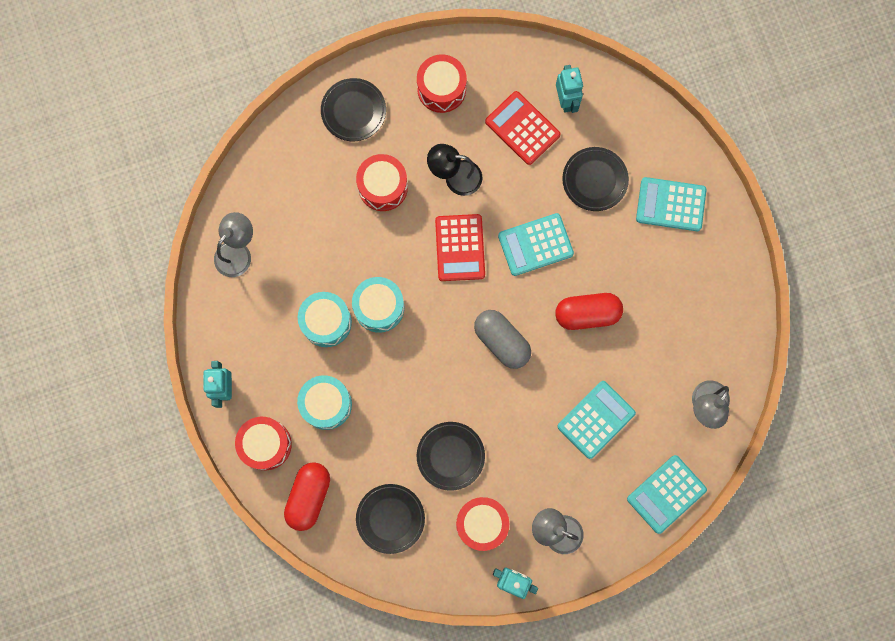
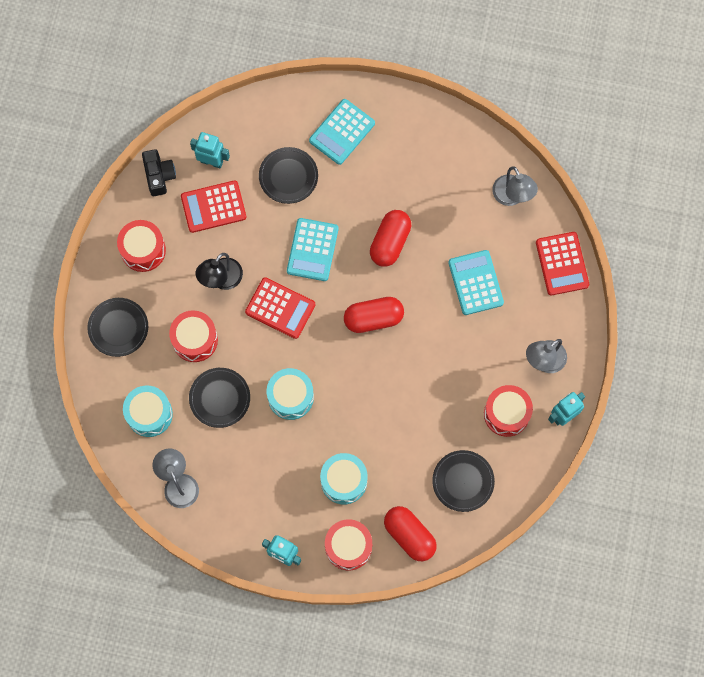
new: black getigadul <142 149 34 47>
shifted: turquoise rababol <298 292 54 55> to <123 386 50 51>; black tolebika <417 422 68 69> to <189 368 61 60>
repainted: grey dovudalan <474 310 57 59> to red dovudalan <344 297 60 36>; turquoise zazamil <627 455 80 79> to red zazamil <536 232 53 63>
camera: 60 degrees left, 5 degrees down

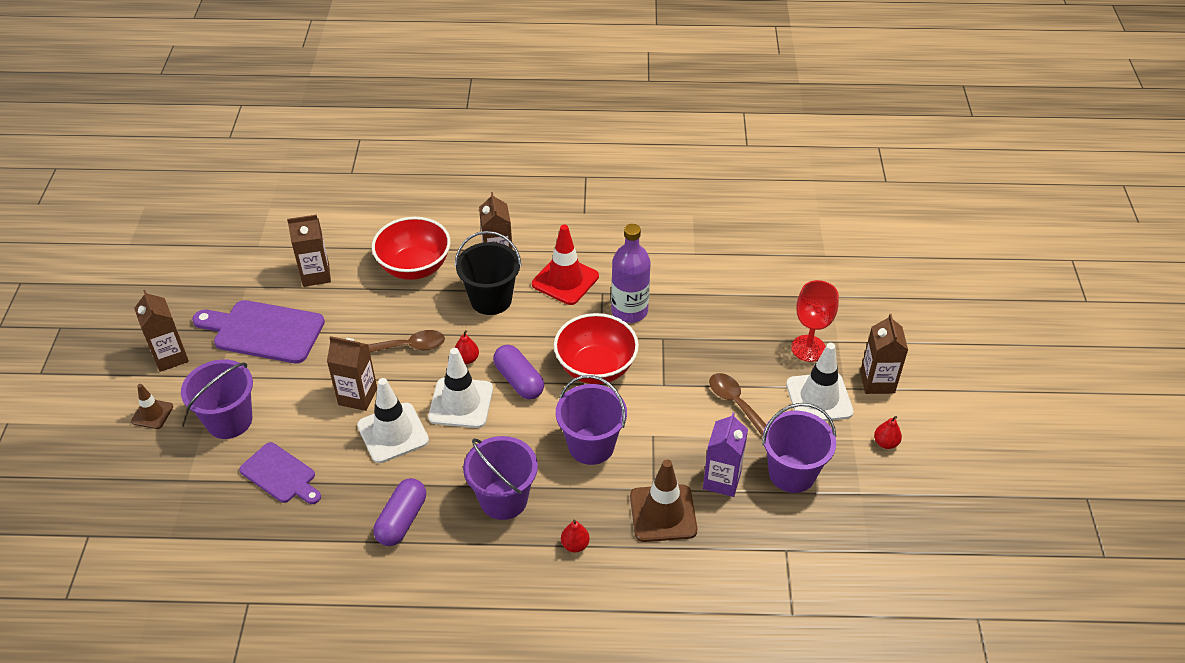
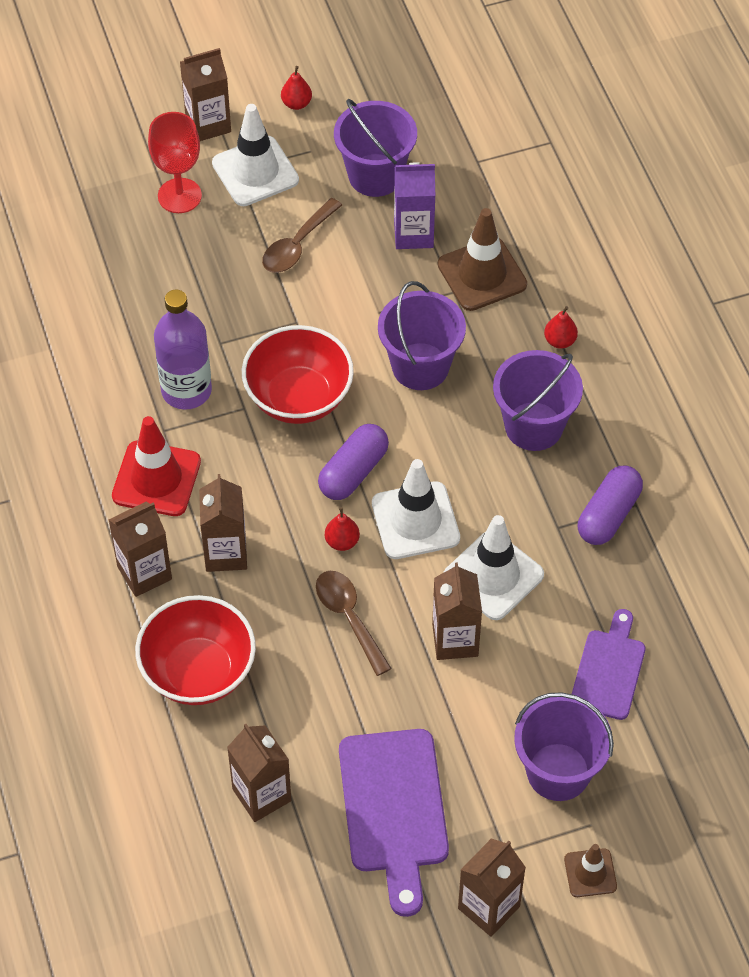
swapped: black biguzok <455 231 66 84> to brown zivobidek <199 474 48 98>
rotated: purple dovudalan <374 478 52 68> = <578 466 65 79> 60 degrees counterclockwise
camera: 110 degrees left, 10 degrees up

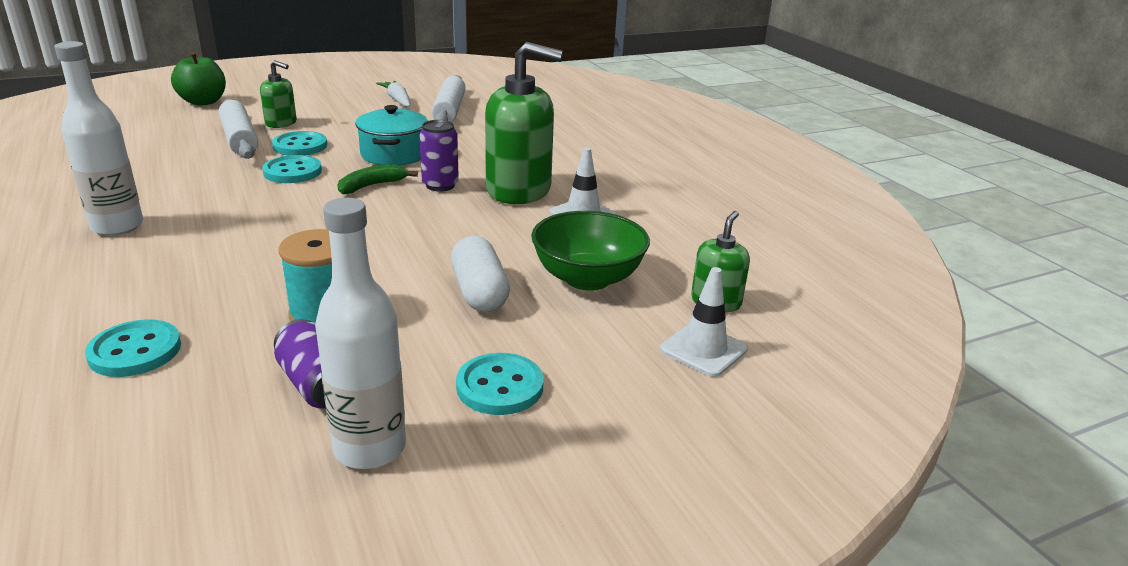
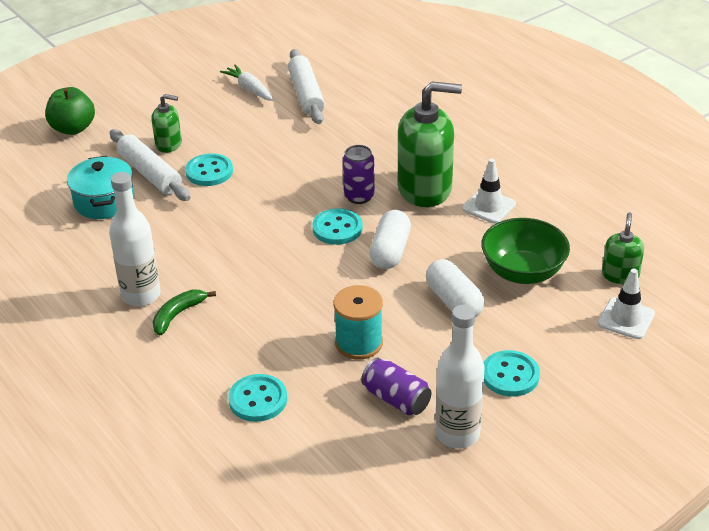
new: white dovudalan <369 210 42 59>
shifted: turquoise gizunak <355 105 73 61> to <67 156 67 63>; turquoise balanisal <262 155 60 28> to <312 208 51 37>; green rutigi <337 164 81 30> to <153 290 63 45>
camera: 10 degrees left, 10 degrees up

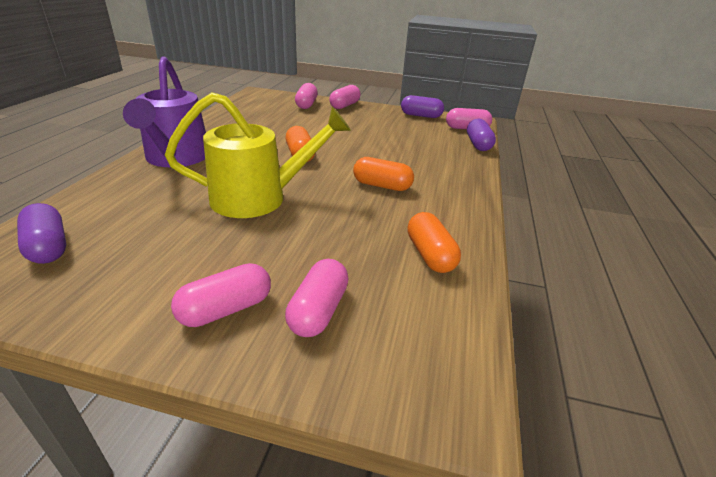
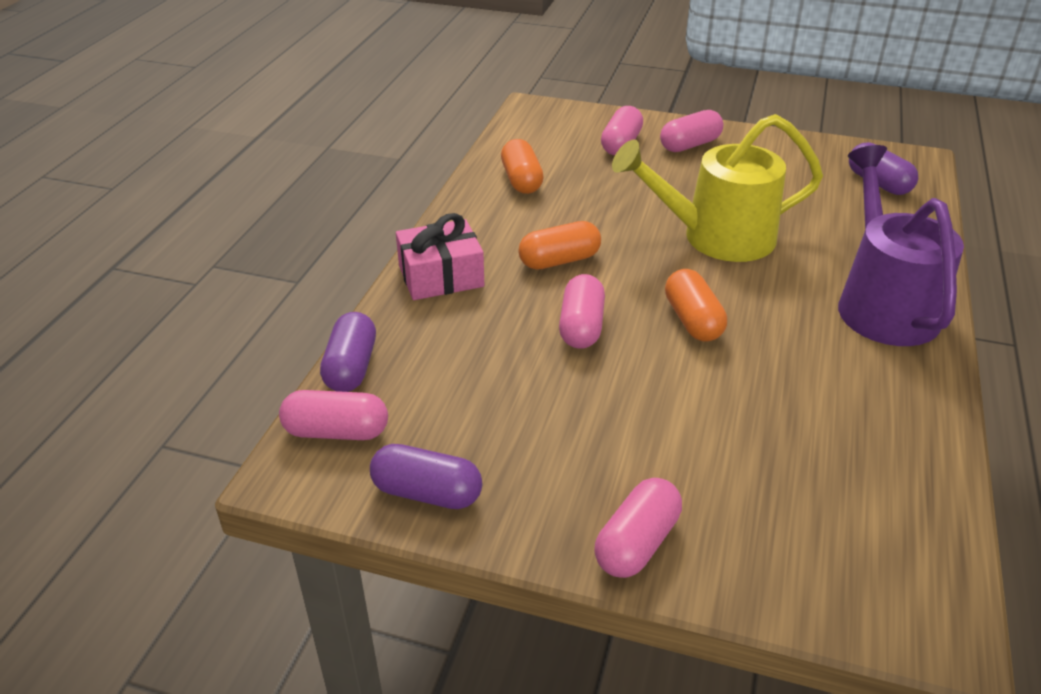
new: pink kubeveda <396 213 88 87>
shifted: pink dovudalan <295 83 23 26> to <559 274 46 75>
rotated: orange dovudalan <353 157 61 34> = <519 221 82 49> 45 degrees counterclockwise
camera: 175 degrees left, 5 degrees up

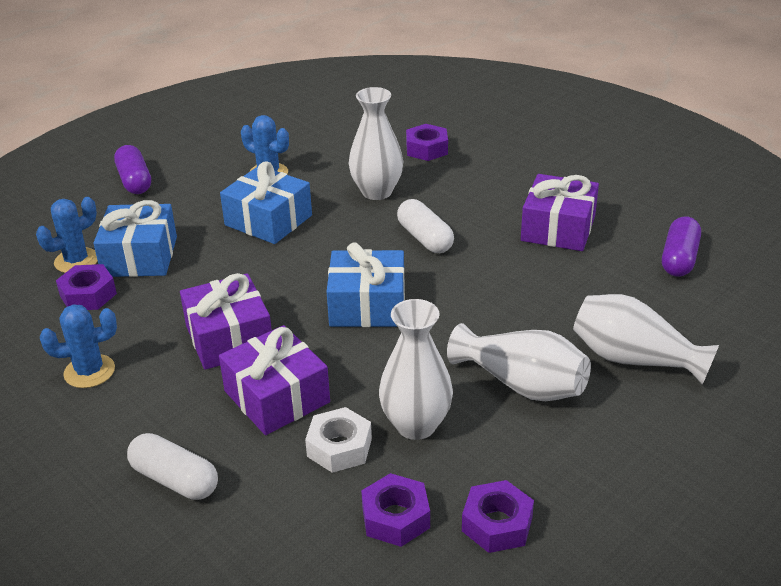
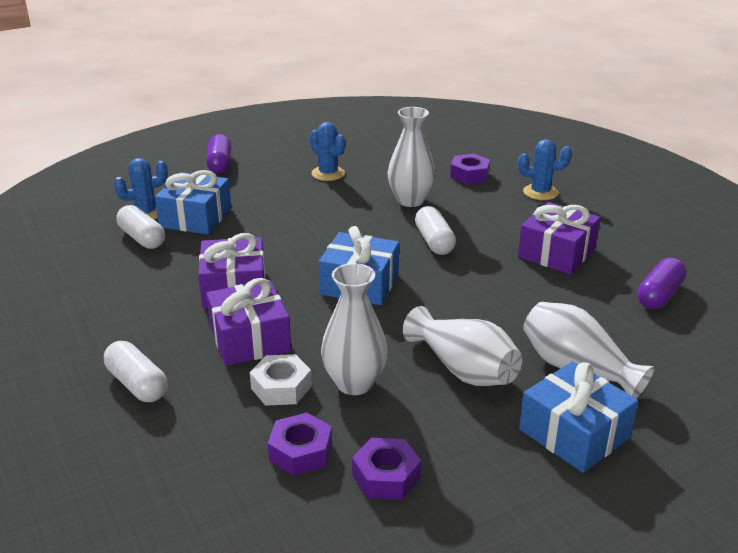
shifted: blue kubeveda <220 161 92 83> to <519 361 119 112>; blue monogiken <40 304 77 84> to <518 139 54 61>
swapped: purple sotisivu <56 264 61 46> to white dovudalan <117 205 48 44>
camera: 15 degrees right, 5 degrees down

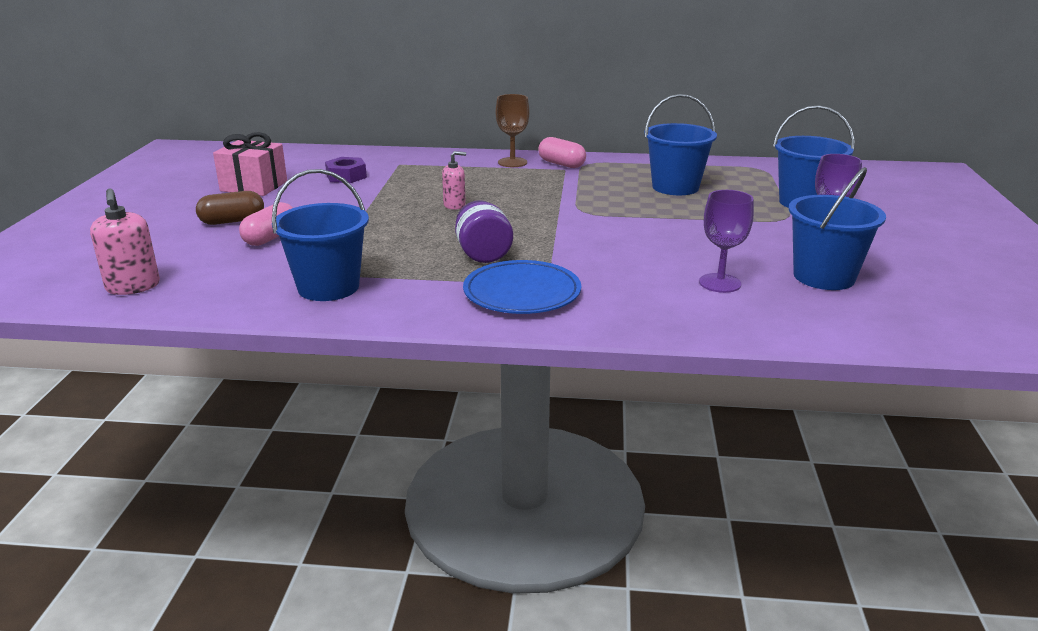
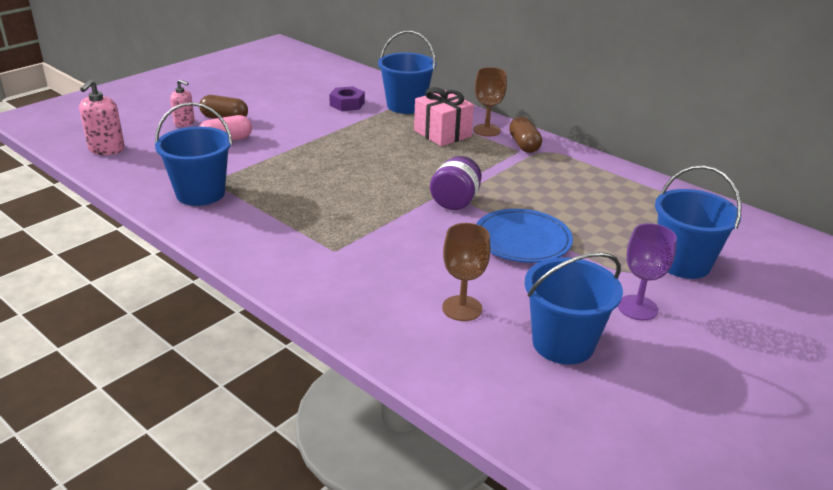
shifted: blue biguzok <644 94 73 101> to <378 31 58 83>; pink kubeveda <213 132 74 64> to <414 87 60 59>; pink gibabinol <442 151 24 59> to <170 79 25 48>; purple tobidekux <455 200 58 63> to <430 156 52 54>; blue tolebika <463 260 118 54> to <476 209 97 54>
repainted: pink dovudalan <538 137 48 31> to brown dovudalan <509 116 33 37>; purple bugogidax <699 190 55 103> to brown bugogidax <442 223 49 98>
camera: 35 degrees right, 5 degrees up

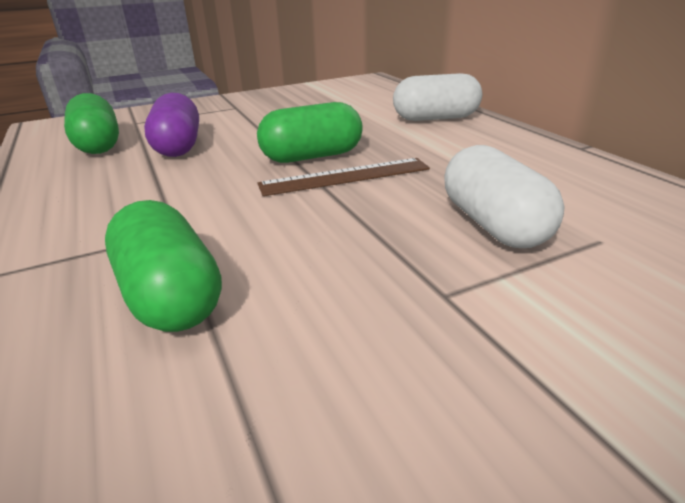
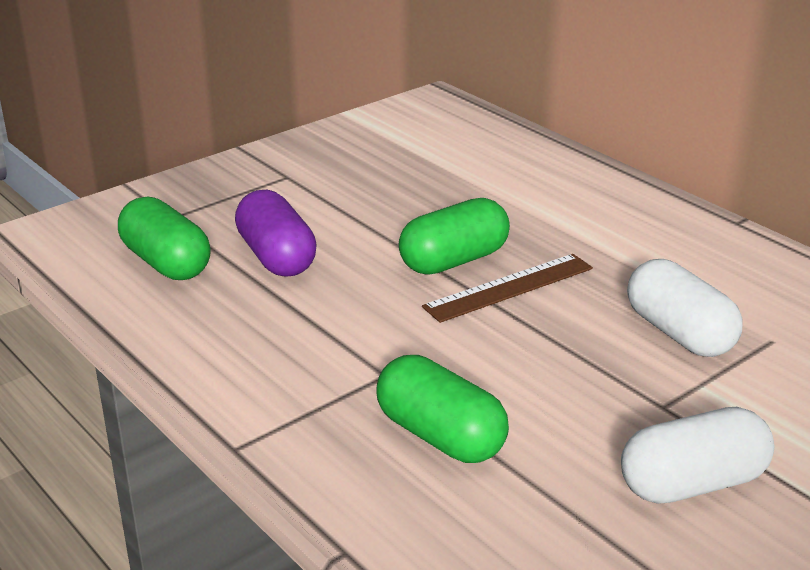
shifted: white dovudalan <393 73 89 48> to <621 407 153 97>
camera: 15 degrees left, 0 degrees up

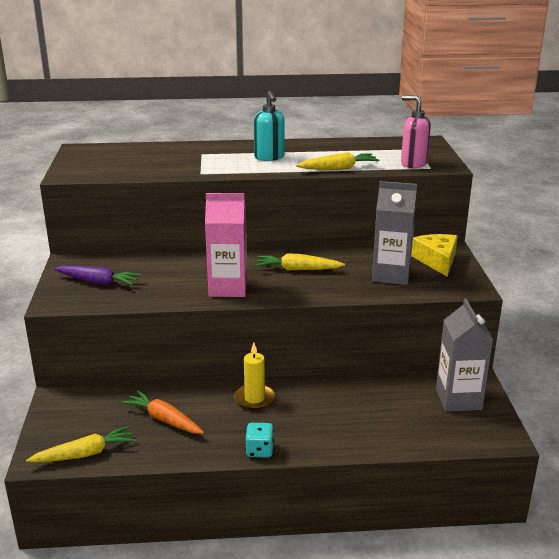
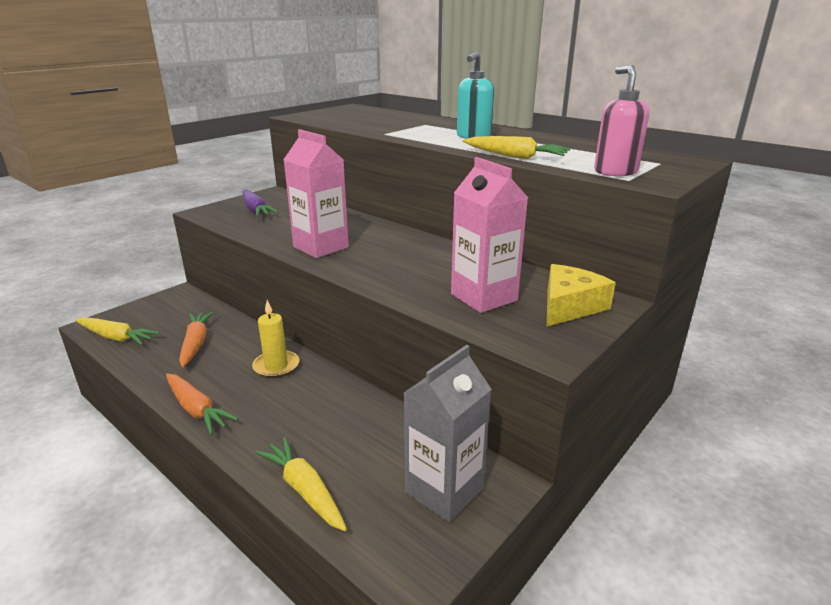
shifted: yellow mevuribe <255 253 90 17> to <256 437 91 94>
swapped: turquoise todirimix <245 423 29 35> to orange mevuribe <166 374 72 61>
repainted: grey zivobidek <372 181 45 104> to pink zivobidek <451 157 77 156>
camera: 45 degrees right, 0 degrees up

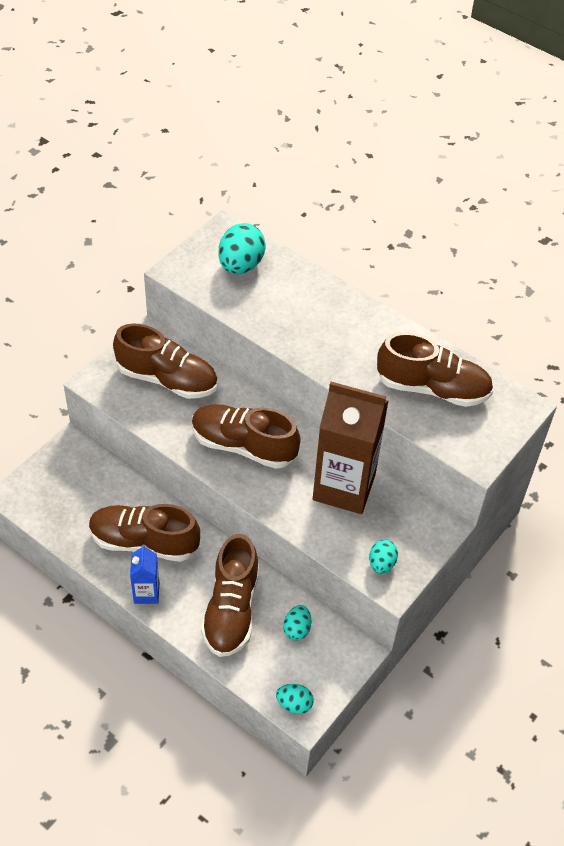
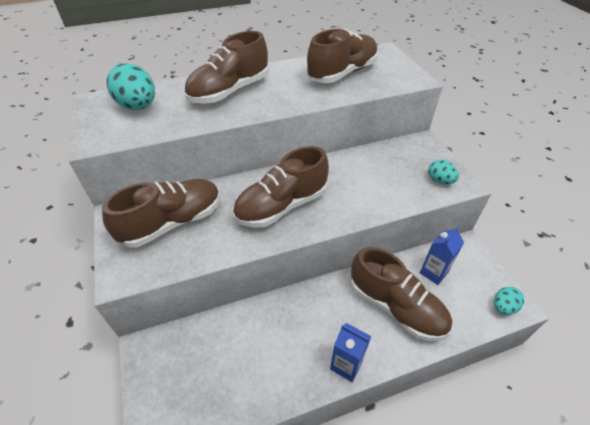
gone: brown zivobidek <313 382 75 132>
shifted: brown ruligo <89 504 111 58> to <184 31 85 73>
swapped: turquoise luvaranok <283 605 28 35> to blue zivobidek <420 227 44 58>
camera: 55 degrees left, 5 degrees down

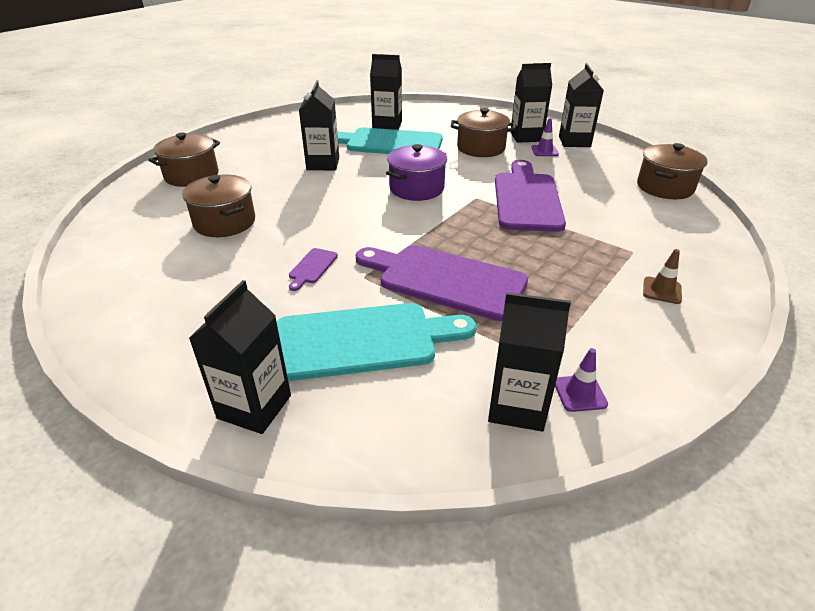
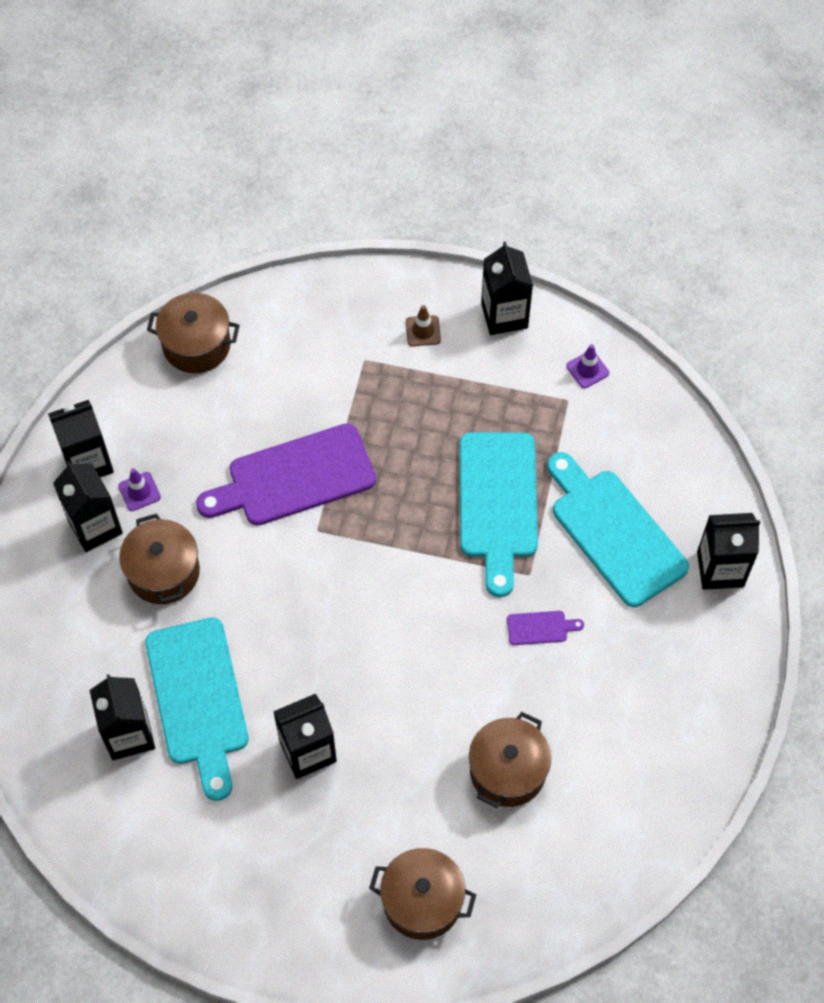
gone: purple gizunak <386 144 61 57>
shifted: black zivobidek <488 292 83 140> to <481 241 52 94>
repainted: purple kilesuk <356 245 172 76> to turquoise kilesuk <460 432 78 165>
camera: 115 degrees left, 25 degrees up

